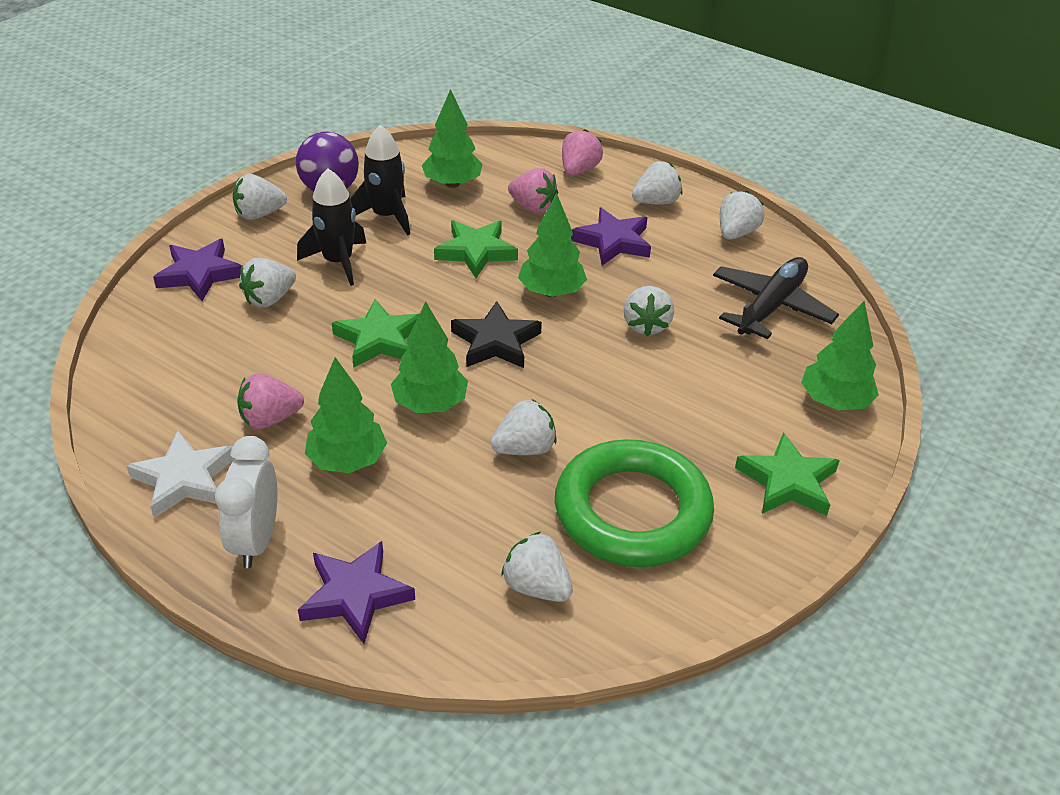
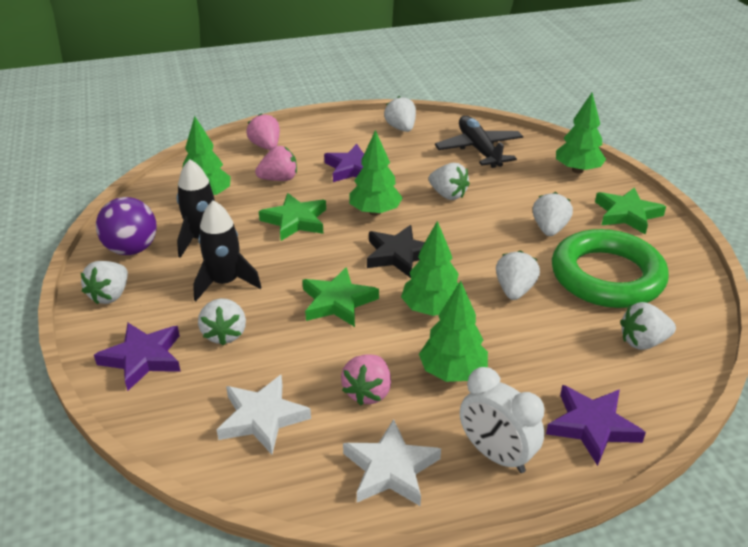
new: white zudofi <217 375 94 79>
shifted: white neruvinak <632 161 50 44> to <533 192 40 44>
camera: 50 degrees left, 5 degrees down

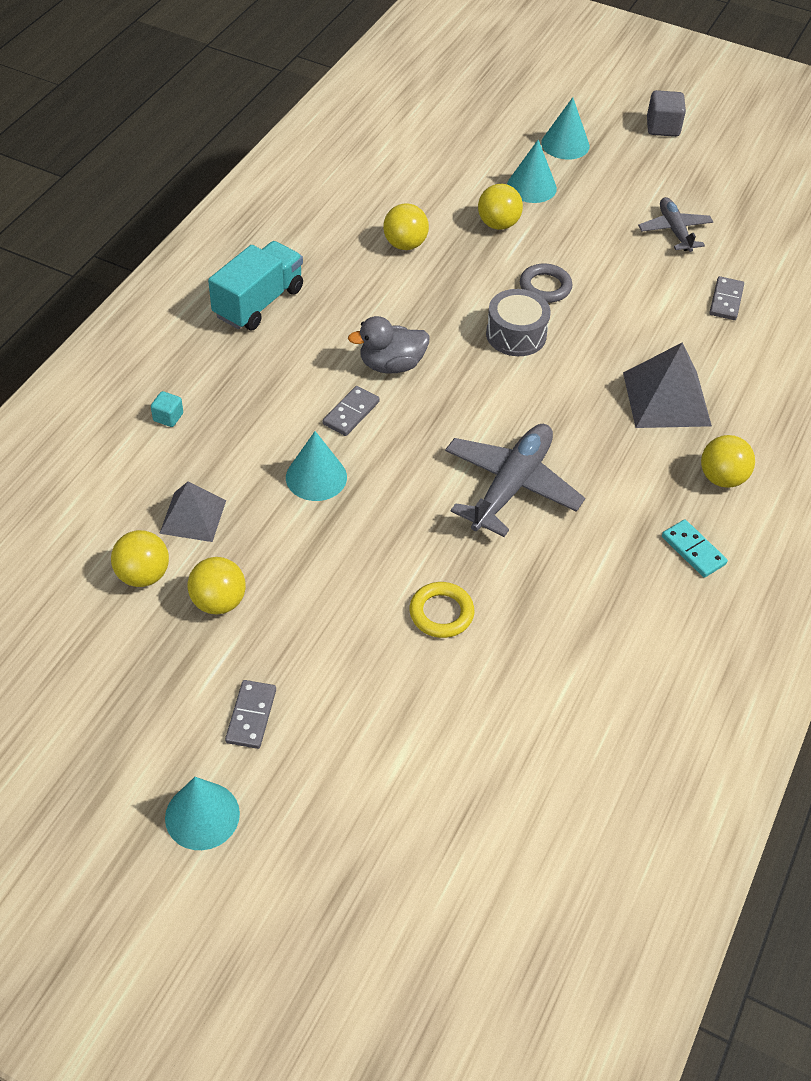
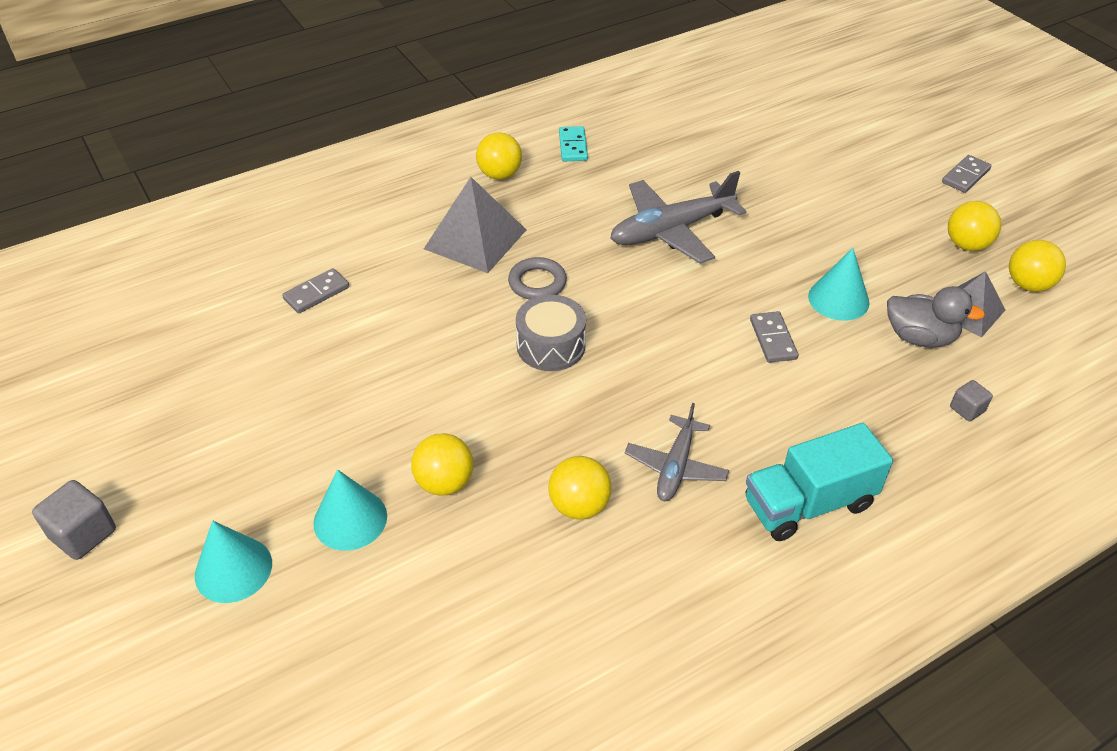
gone: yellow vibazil <410 582 65 56>; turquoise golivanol <165 777 75 73>
shifted: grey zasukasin <638 197 75 55> to <625 403 104 98>; grey vibazil <520 263 52 40> to <508 257 59 43>; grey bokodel <348 316 82 58> to <887 286 98 61>
repainted: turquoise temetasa <151 391 32 36> to grey temetasa <950 380 43 41>
rotated: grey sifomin <323 386 57 50> = <750 311 48 52> 75 degrees counterclockwise
camera: 145 degrees left, 5 degrees down

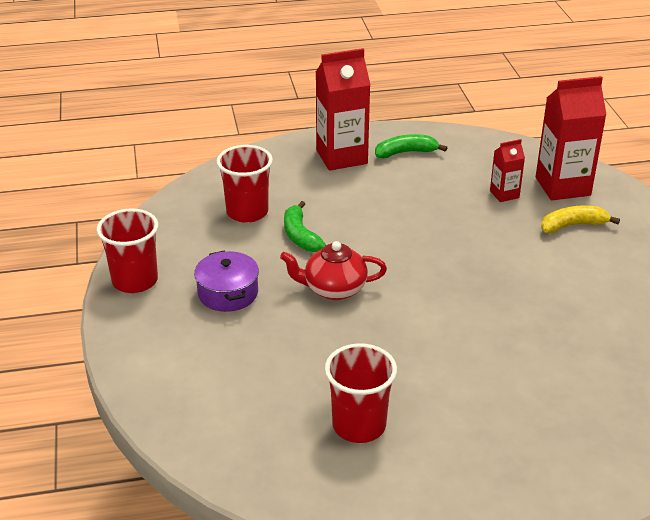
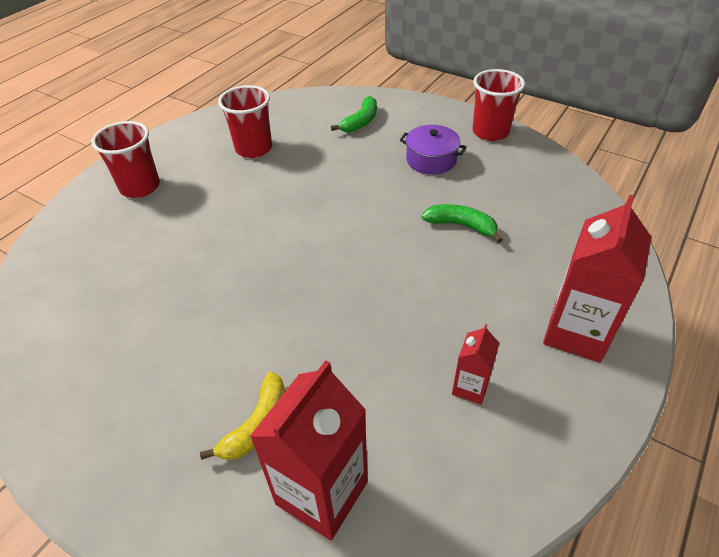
gone: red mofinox <280 241 107 59>
shifted: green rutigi <375 134 72 24> to <331 96 46 37>; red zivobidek <490 139 35 63> to <452 324 47 81>; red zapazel <217 145 56 78> to <92 121 68 77>
camera: 135 degrees right, 10 degrees up

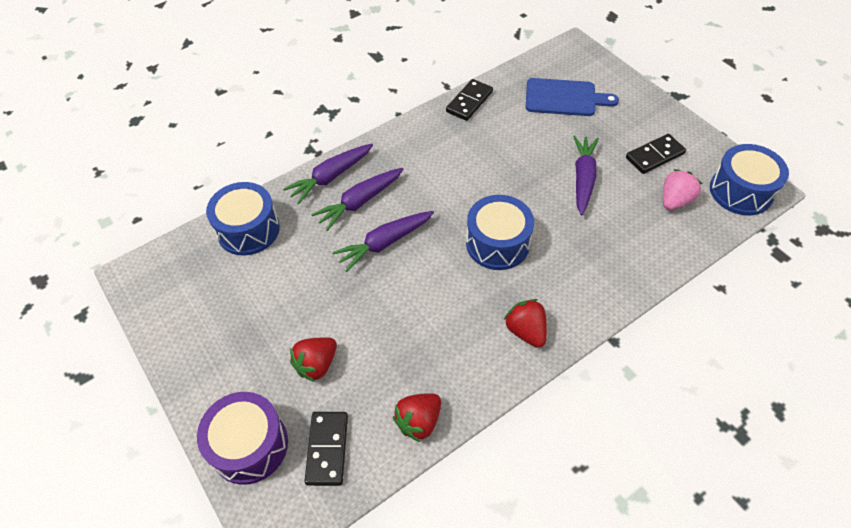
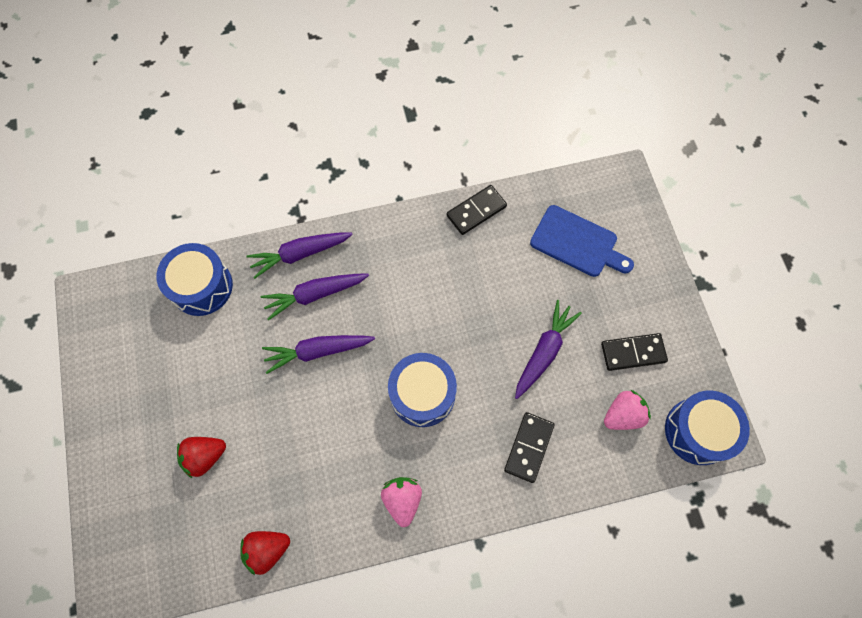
gone: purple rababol <197 392 91 93>
shifted: black sifomin <304 412 44 74> to <504 412 51 71>
repainted: red neruvinak <504 299 43 49> to pink neruvinak <381 477 41 50>
camera: 20 degrees right, 15 degrees up

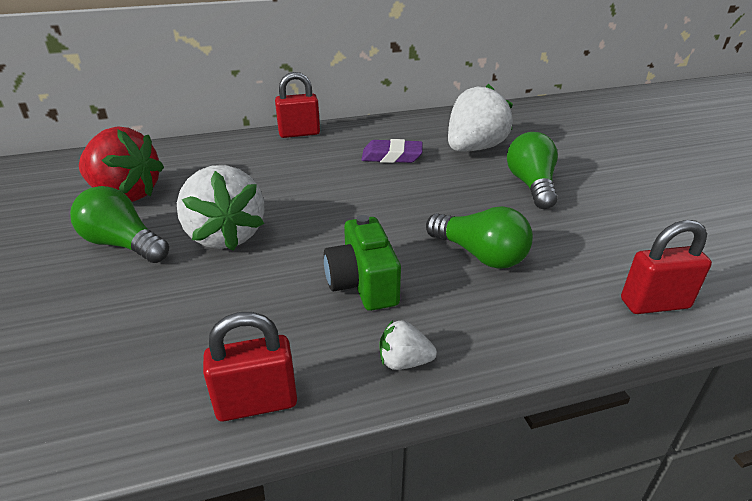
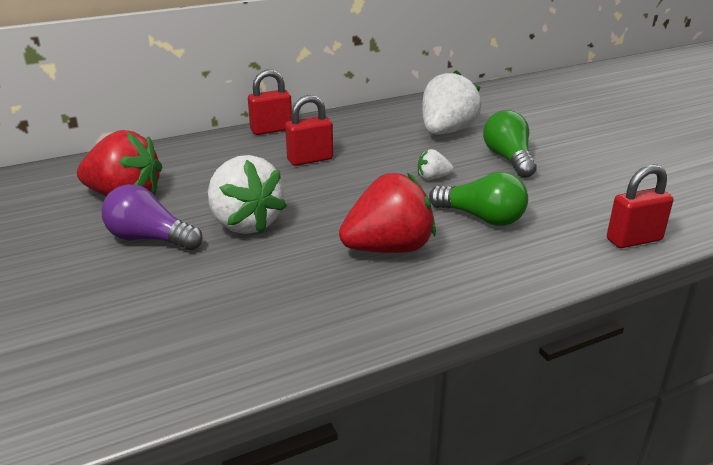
gone: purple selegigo <361 139 62 24>
shifted: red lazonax <203 312 94 109> to <285 95 48 71>; white neruvinak <380 320 57 50> to <418 149 36 31>
swapped: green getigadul <324 215 77 96> to red neruvinak <339 173 97 80>
repainted: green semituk <70 186 99 77> to purple semituk <101 184 102 66>
camera: 10 degrees left, 5 degrees down

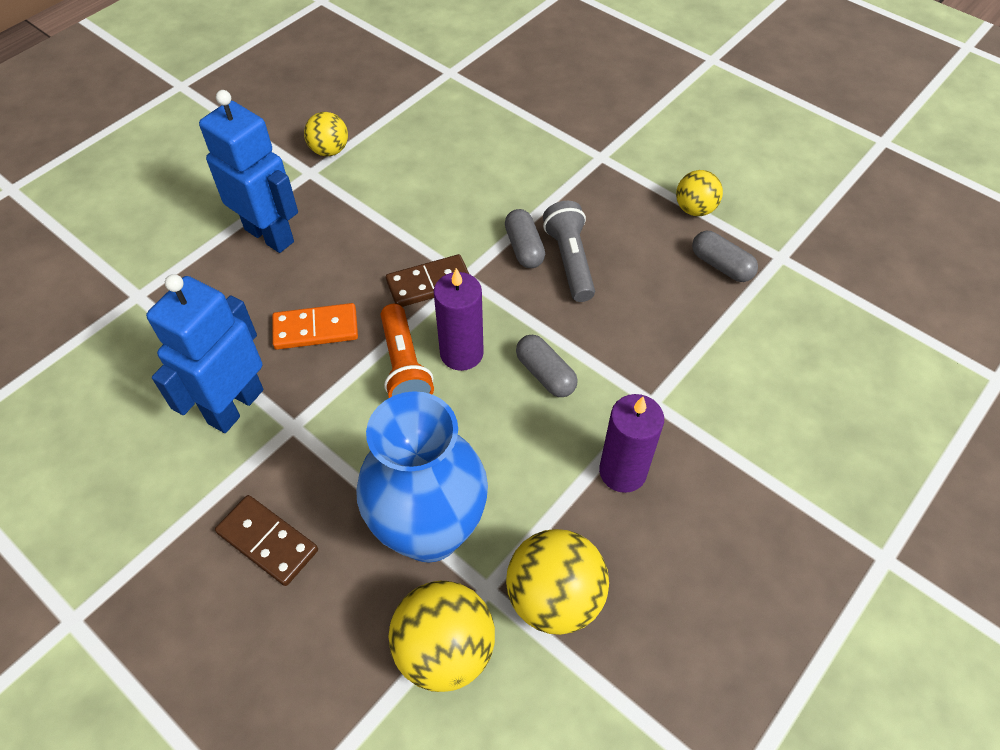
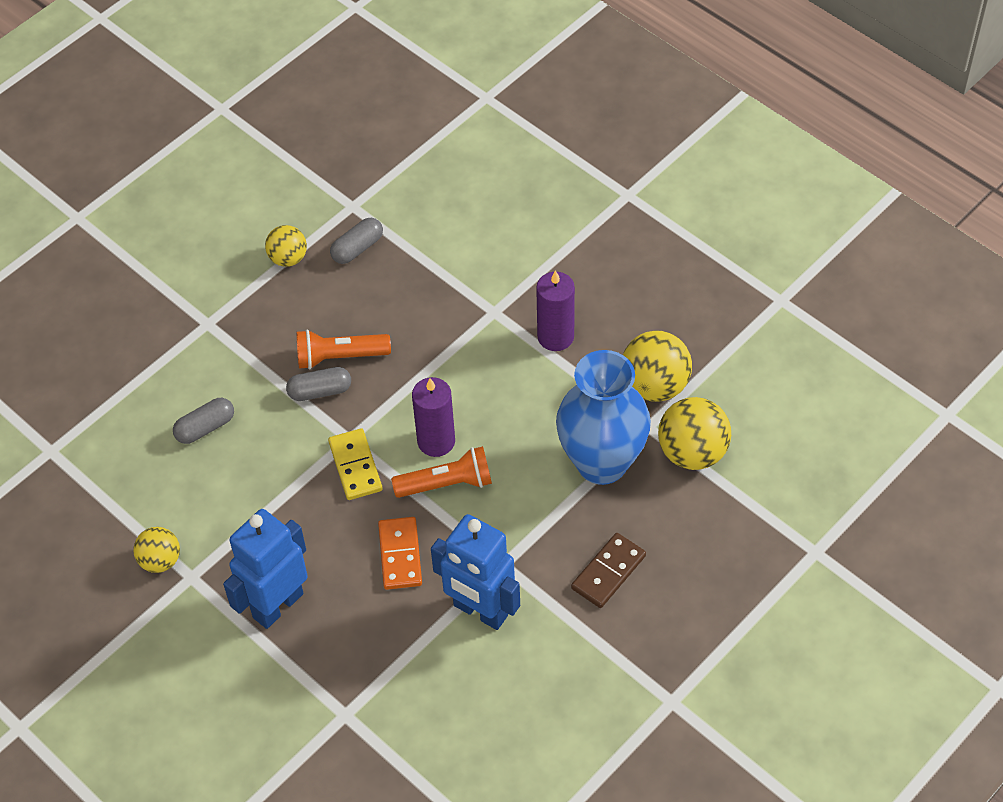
shifted: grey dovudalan <516 335 62 62> to <173 398 61 46>
repainted: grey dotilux <543 201 52 101> to orange dotilux <297 329 94 40>; brown sifomin <386 254 83 53> to yellow sifomin <328 428 55 72>
camera: 85 degrees left, 0 degrees up

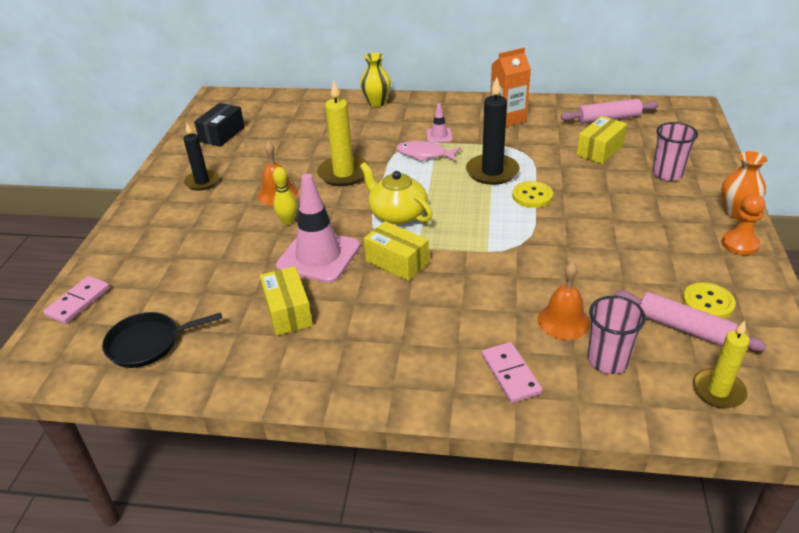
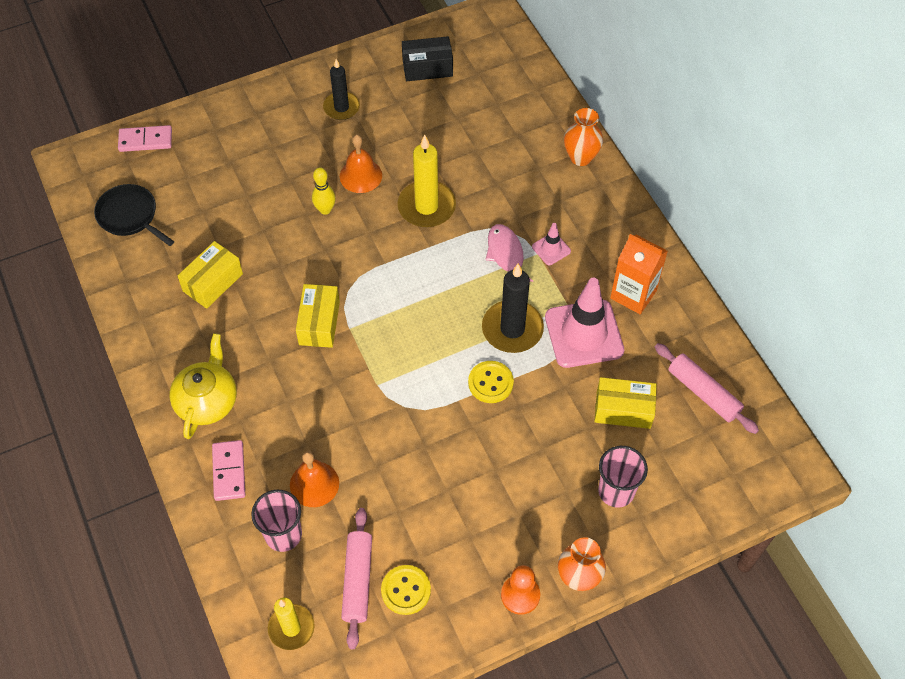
shifted: yellow mofinox <360 162 73 63> to <170 333 67 106>; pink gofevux <276 174 84 109> to <545 278 79 90>
repainted: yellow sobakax <360 53 31 54> to orange sobakax <564 108 39 58>
rotated: pink sifomin <482 342 61 61> = <212 440 33 61> 45 degrees counterclockwise
camera: 55 degrees right, 20 degrees up

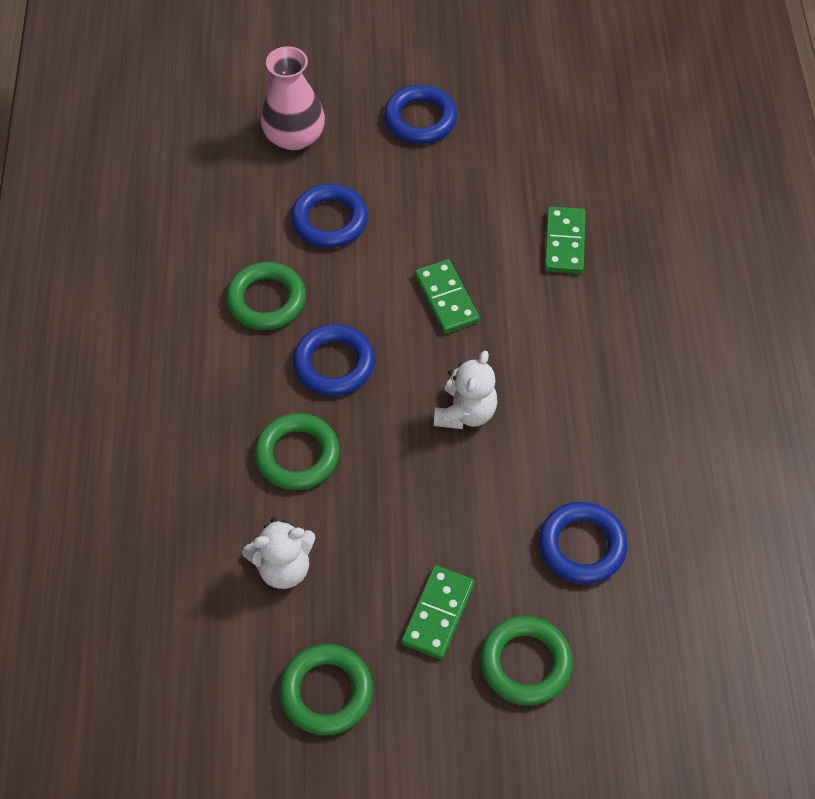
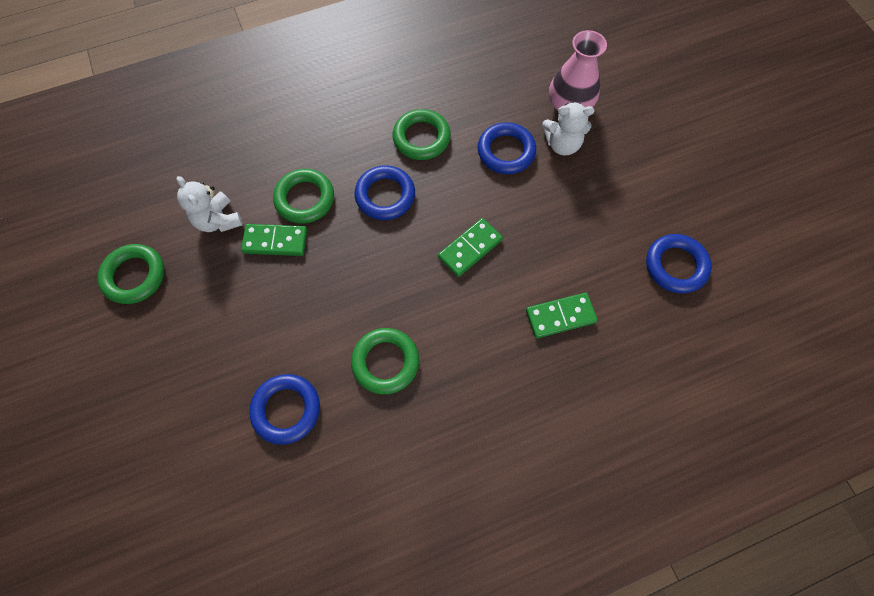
shifted: blue vibazil <384 85 73 59> to <646 234 66 60>; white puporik <434 351 64 78> to <542 102 52 53>; green sifomin <401 565 74 94> to <241 224 66 32>; green vibazil <480 616 93 89> to <351 328 68 66>
camera: 70 degrees right, 10 degrees up

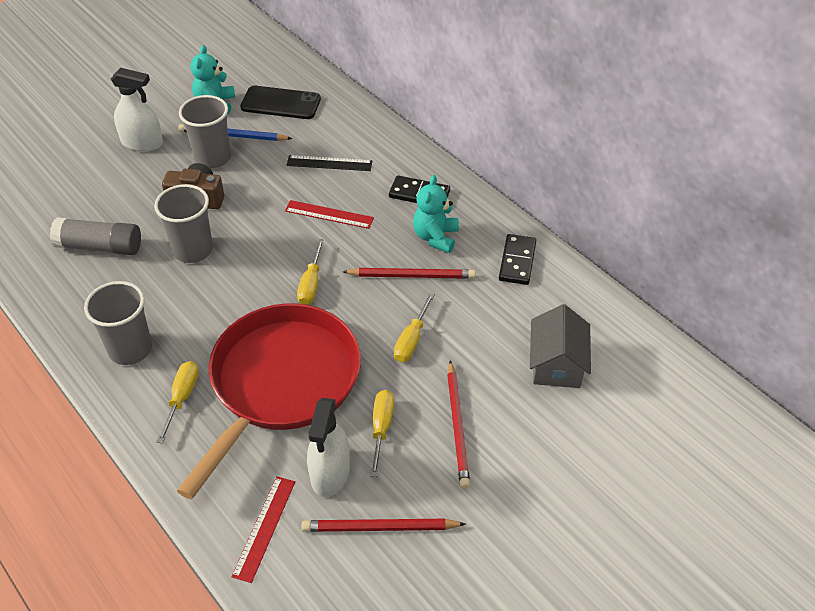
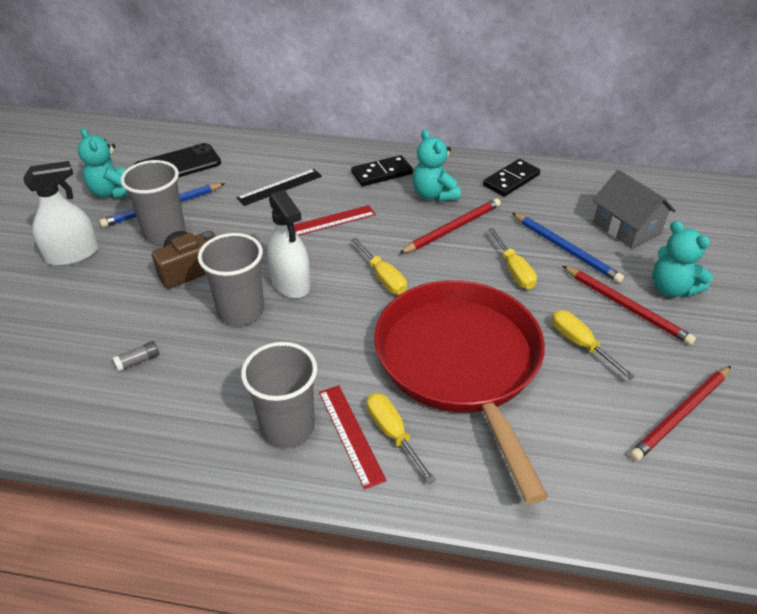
new: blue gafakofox <512 213 112 70>; turquoise puporik <652 221 61 77>
shifted: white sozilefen <307 398 43 99> to <267 190 44 108>; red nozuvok <231 476 64 107> to <319 385 68 104>
rotated: black sifomin <499 234 37 51> = <483 159 57 38> 75 degrees clockwise
scaled: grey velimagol <50 217 91 38> = <112 341 47 31> x0.41
camera: 40 degrees left, 5 degrees down

